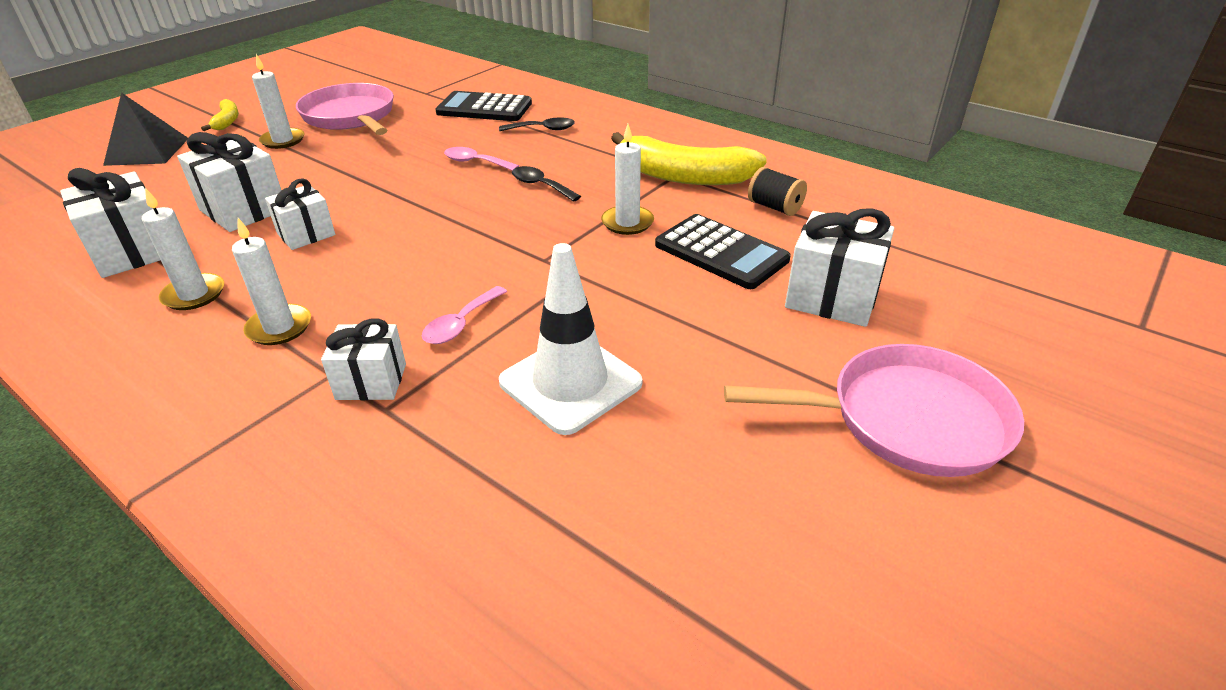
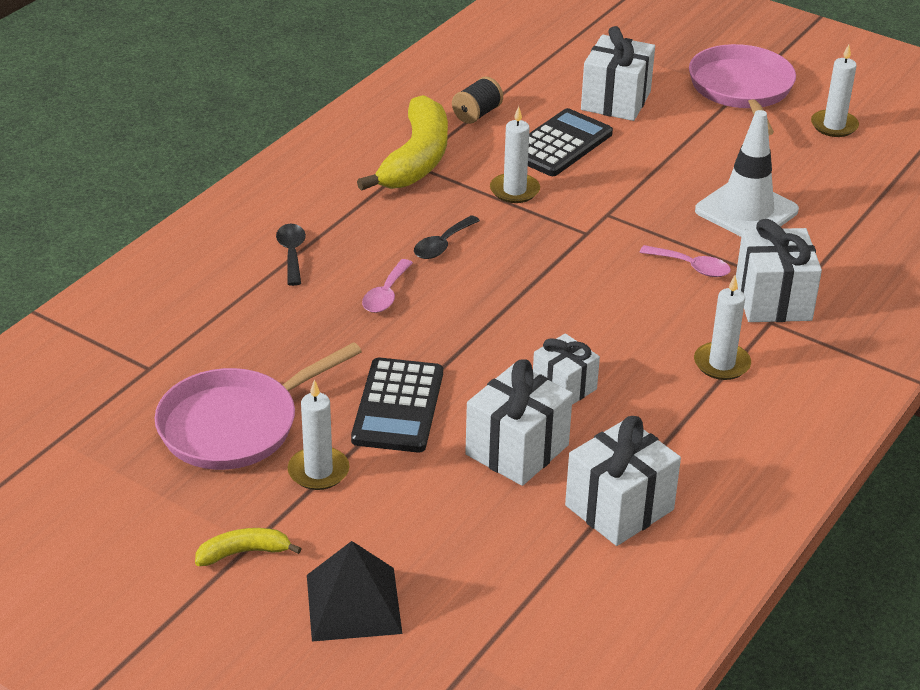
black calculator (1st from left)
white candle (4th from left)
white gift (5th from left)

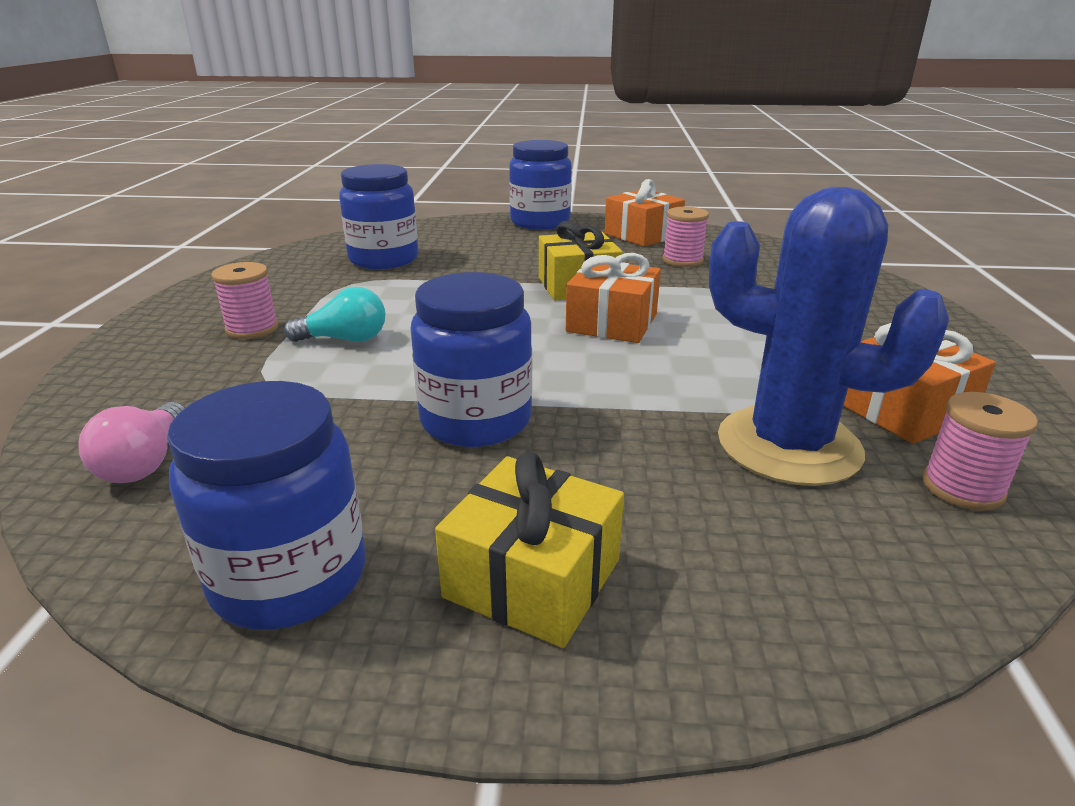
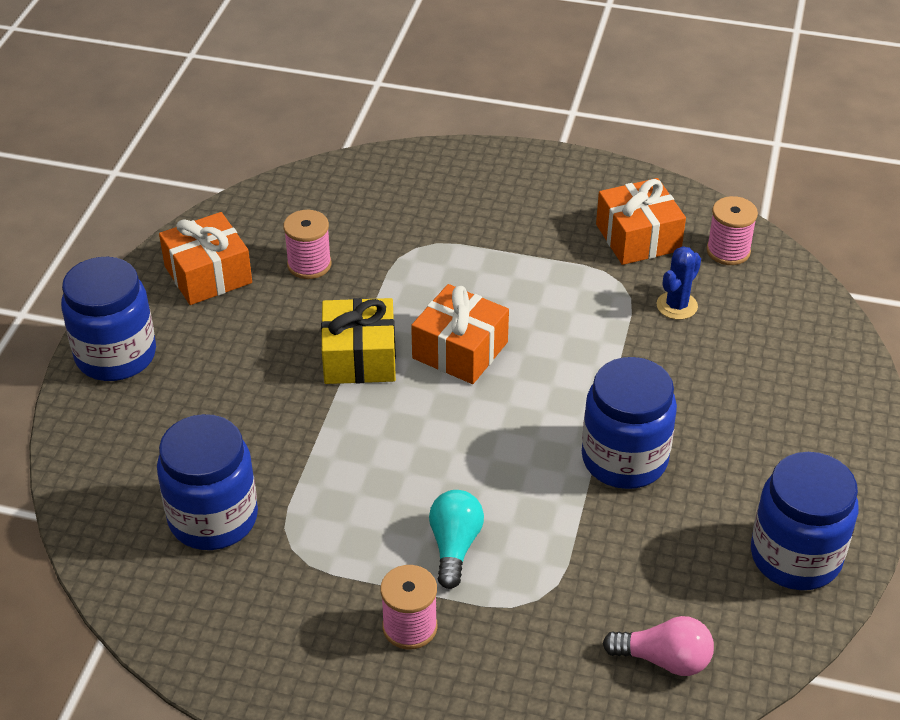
blue cactus
yellow gift (1st from left in the first image)

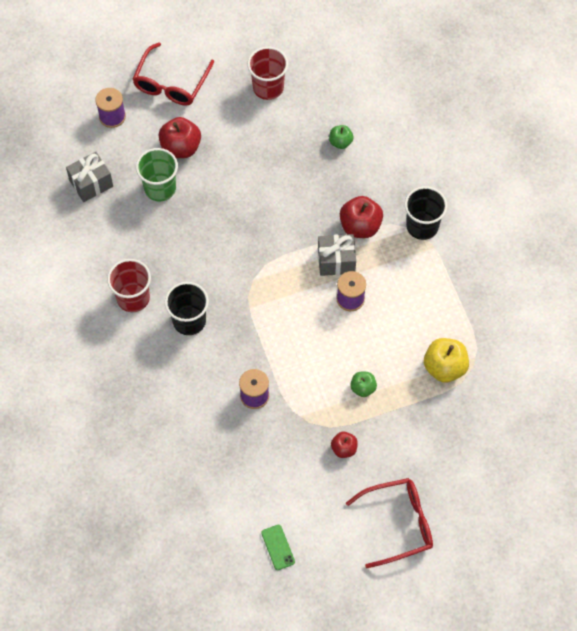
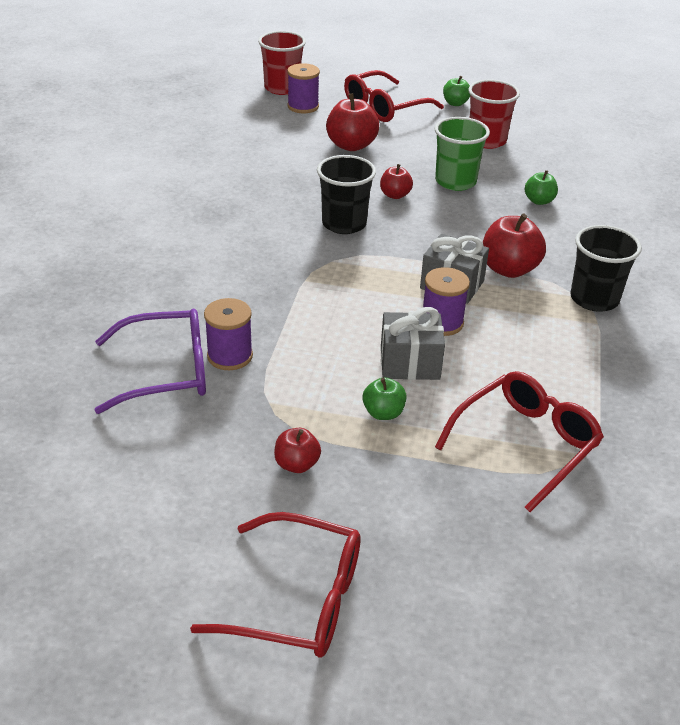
green cup
grey gift (1st from left)
red cup (1st from left)
black cup (1st from left)
red glasses (3rd from left)
green phone
green apple (2nd from left)
red apple (3rd from left)
purple glasses

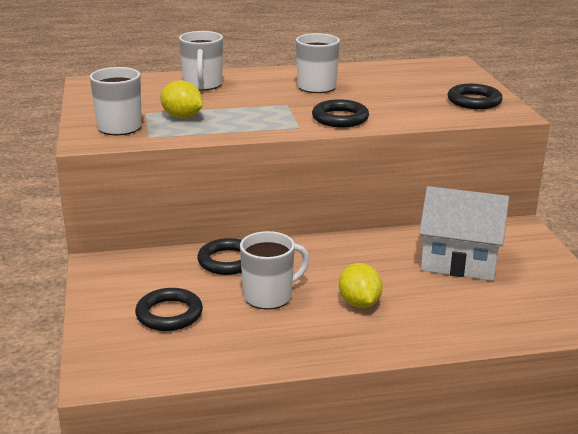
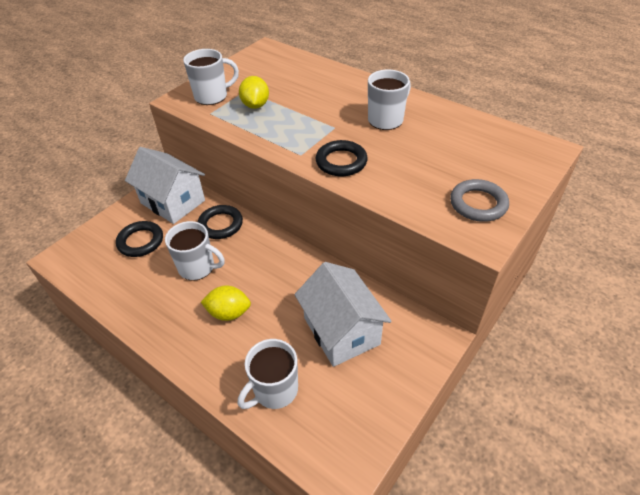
white mug (3rd from left)
grey ring
yellow lemon (1st from left)
white house (1st from left)

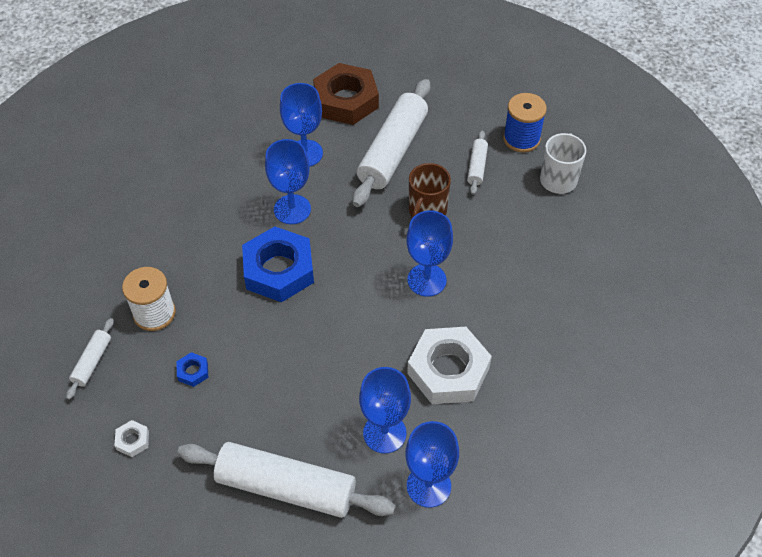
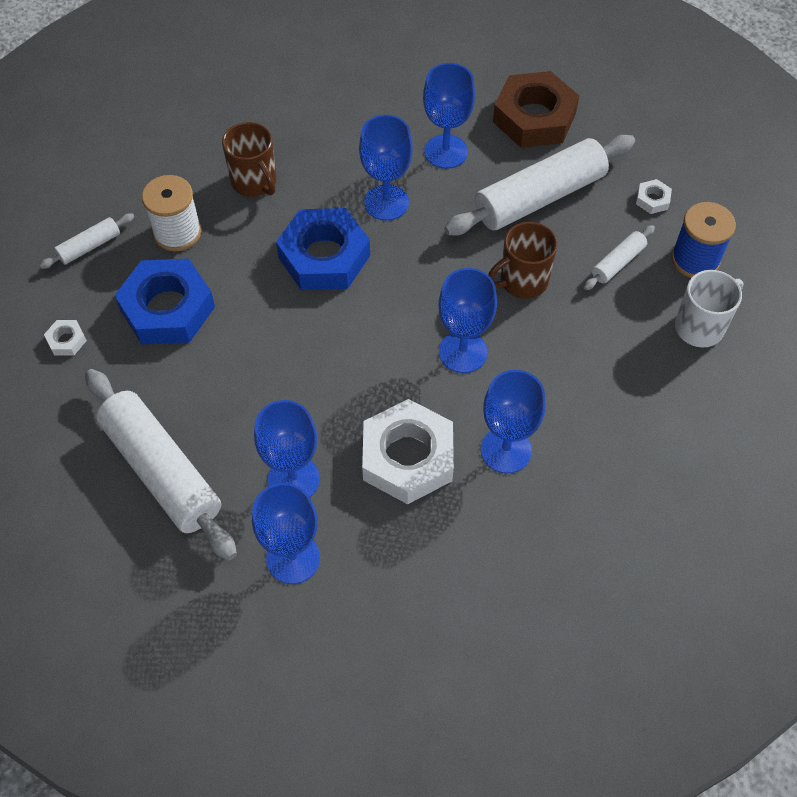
blue nut (1st from left)
brown mug (1st from left)
white nut (3rd from left)
blue goblet (6th from left)

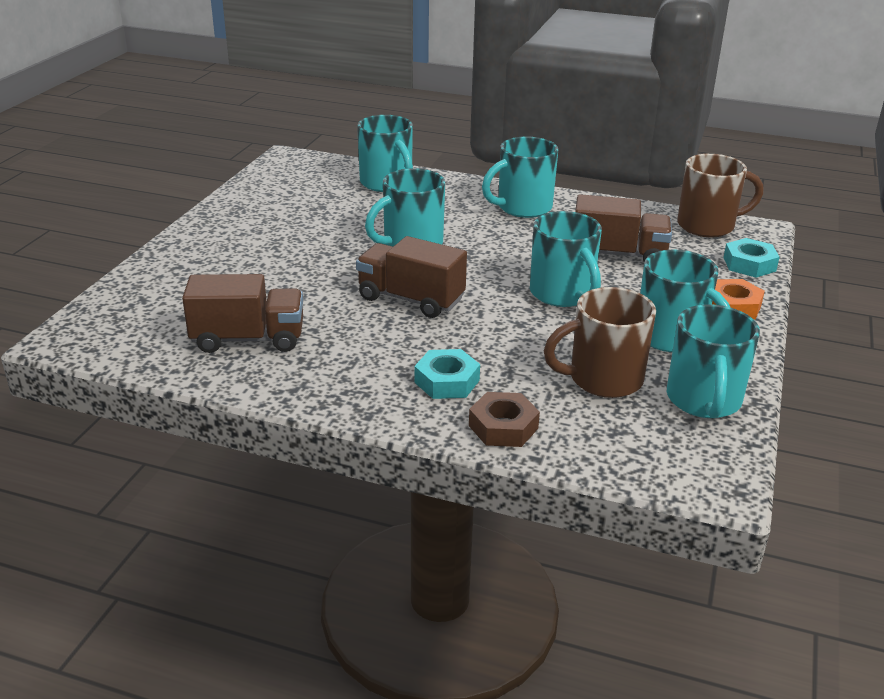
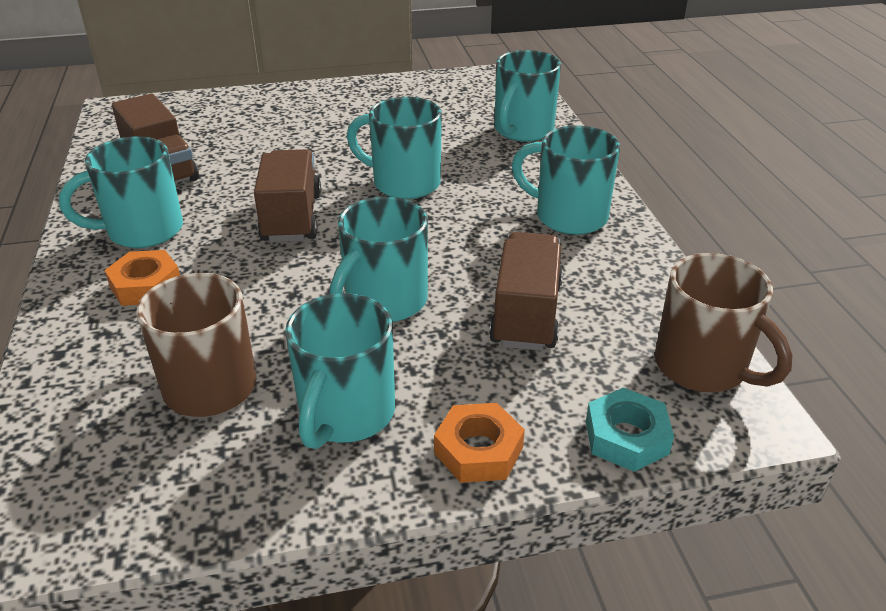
brown truck (3rd from left)
turquoise mug (1st from left)
orange nut (1st from left)
brown nut

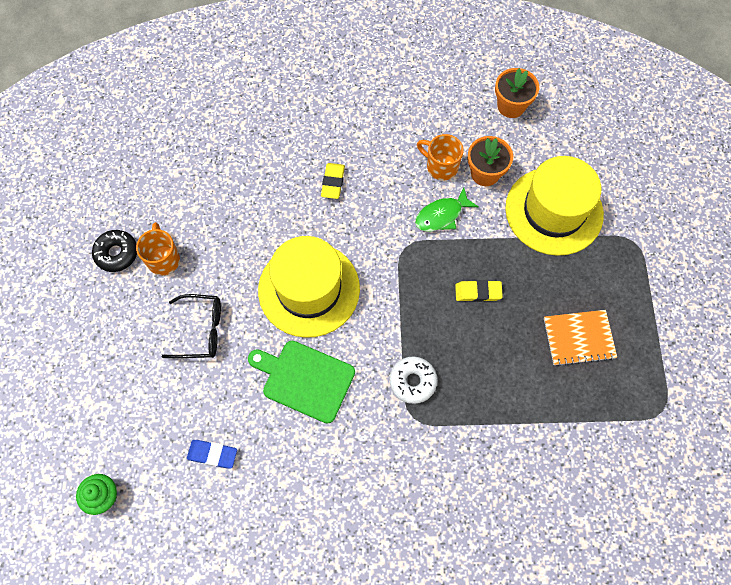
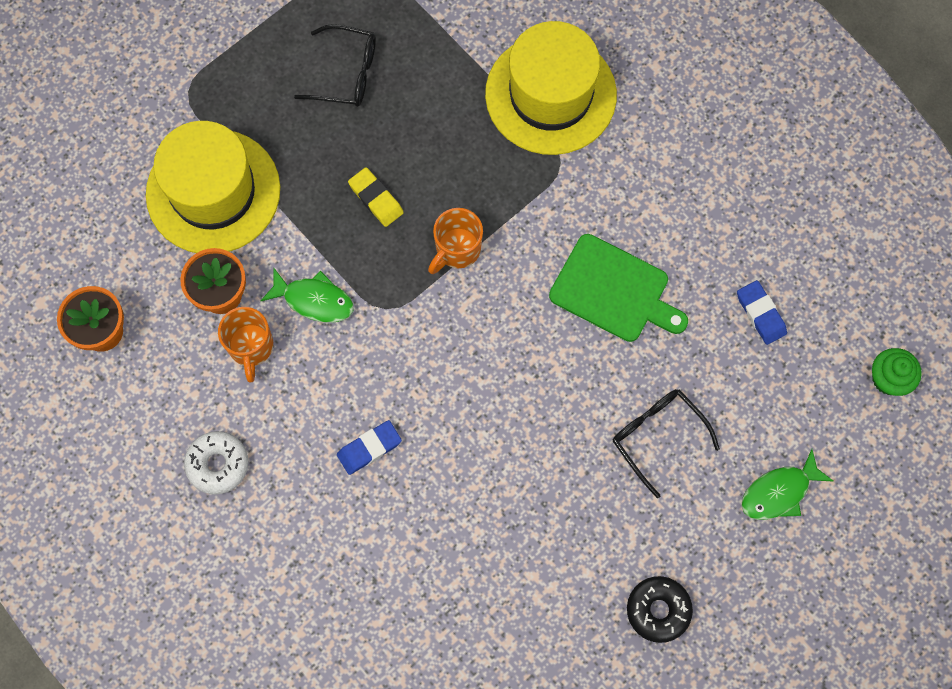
blue eraser (1st from left)
orange mug (2nd from left)
yellow hat (2nd from left)
black glasses (1st from left)
green cutting board
white donut
green fish (2nd from left)

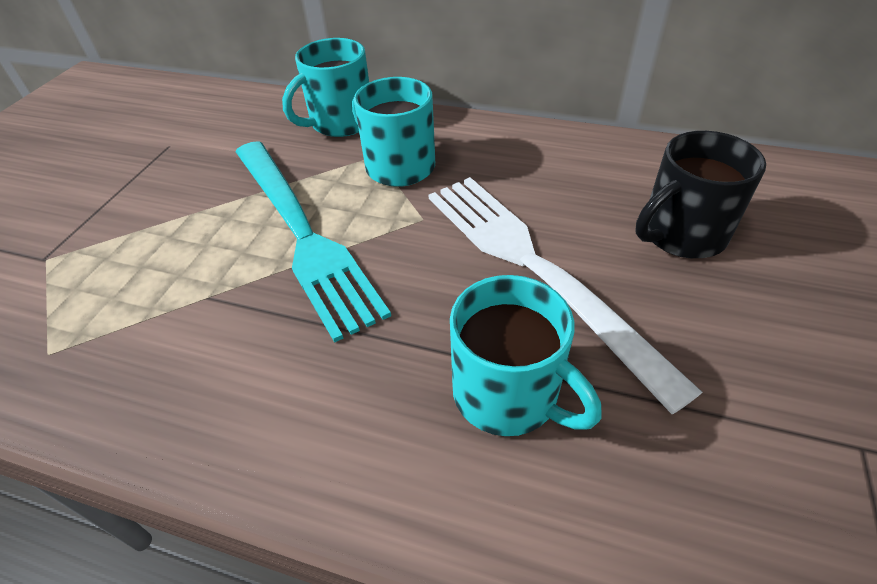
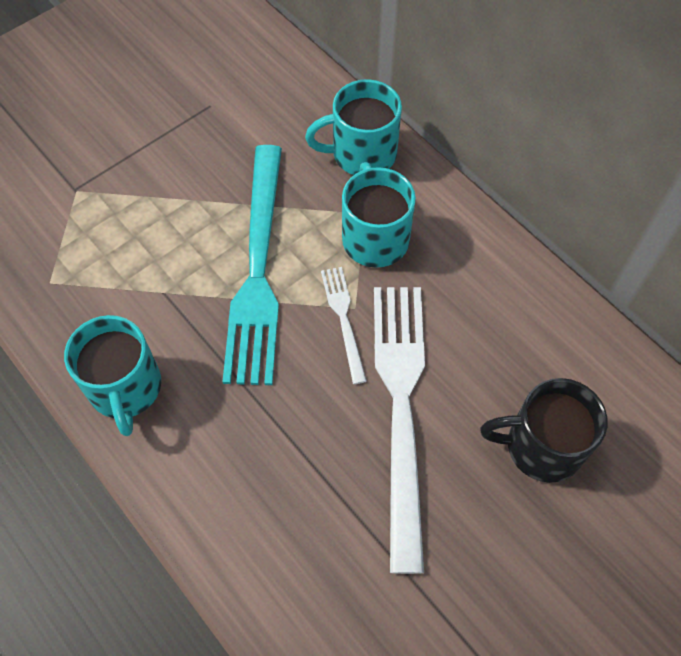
turquoise mug (1st from left)
white fork (1st from left)

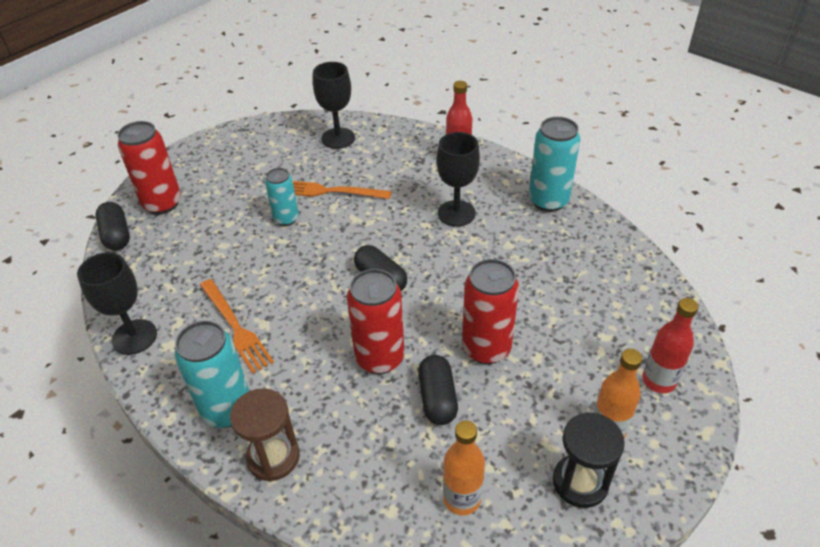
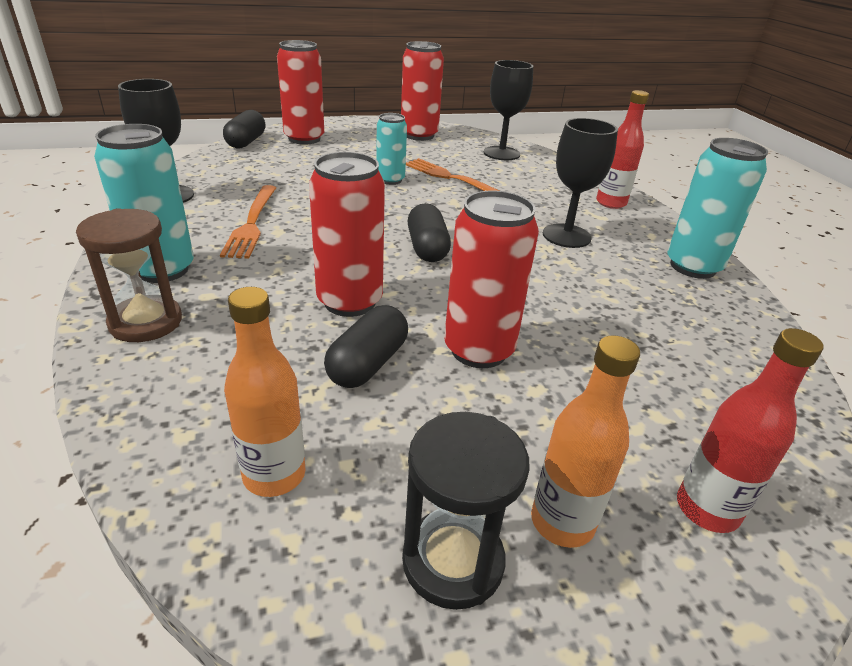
red can (3rd from left)

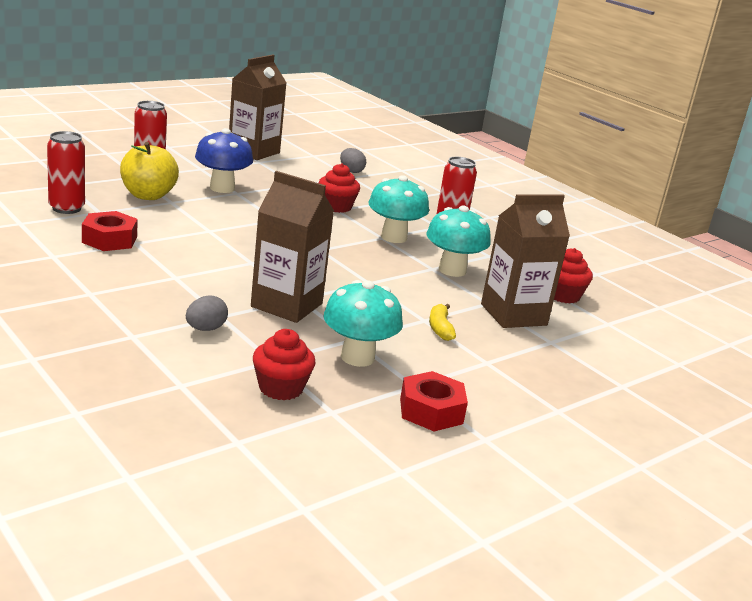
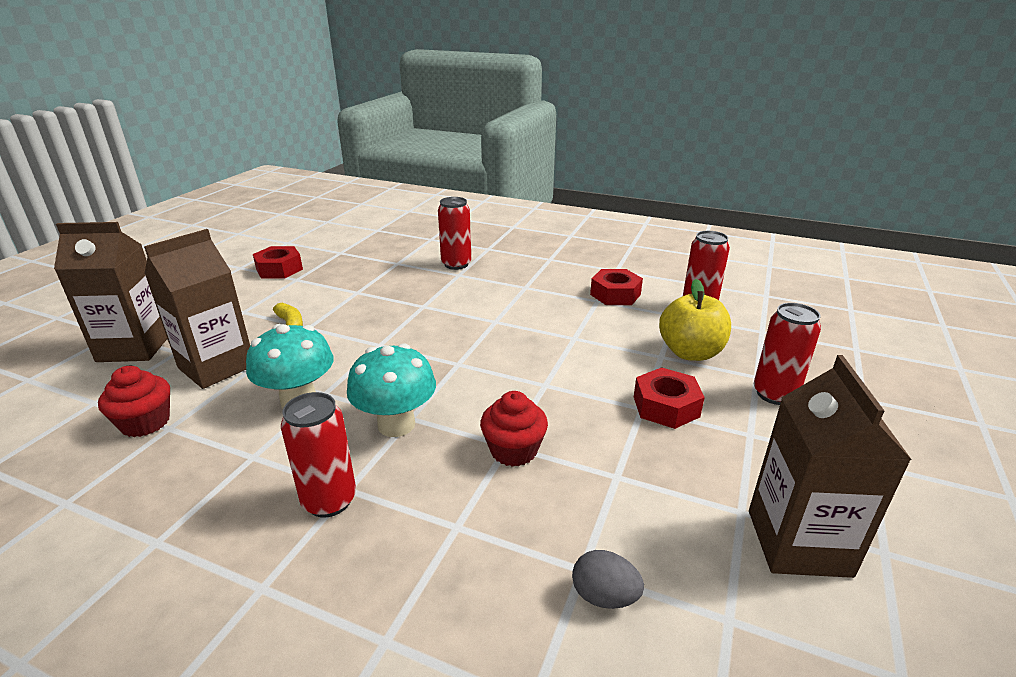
red nut (3rd from left)
brown carton (1st from left)
turquoise mushroom (1st from left in the first image)
red can (2nd from left)
red cupcake (1st from left in the first image)

